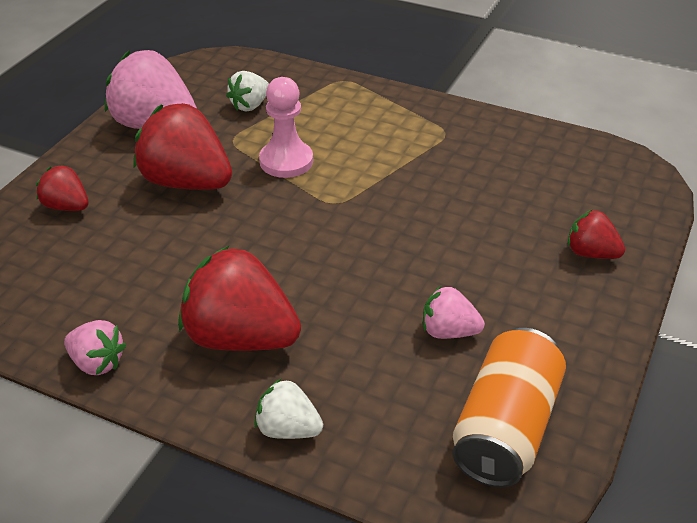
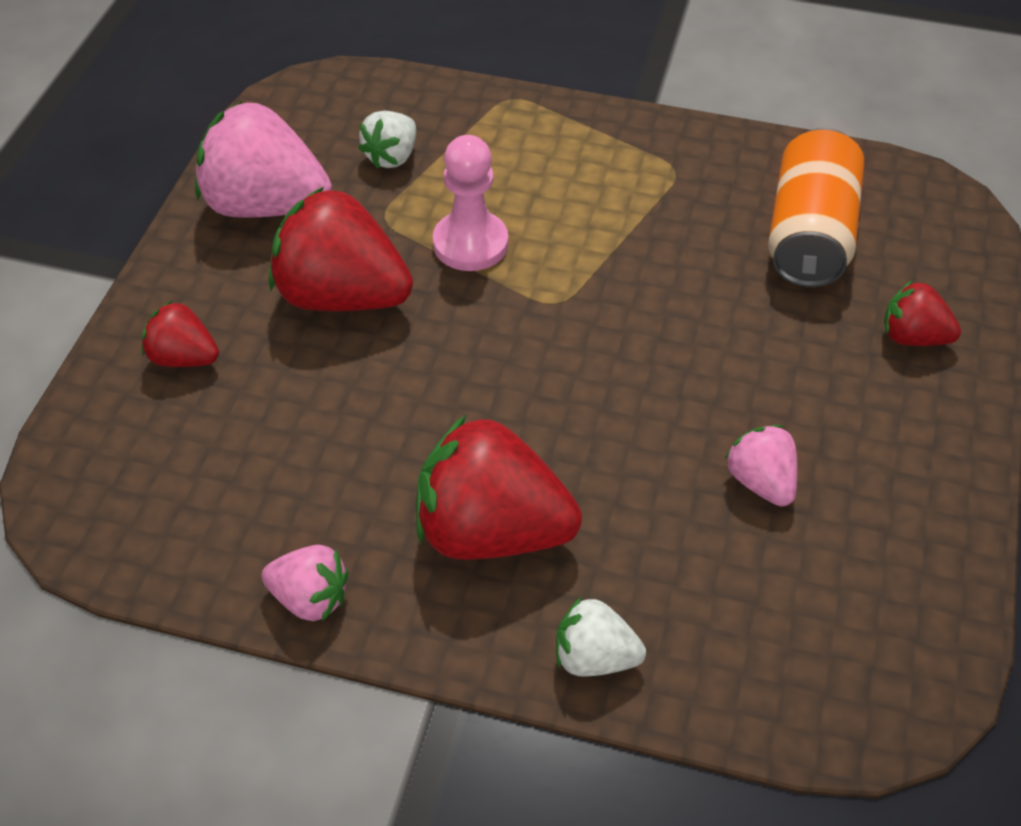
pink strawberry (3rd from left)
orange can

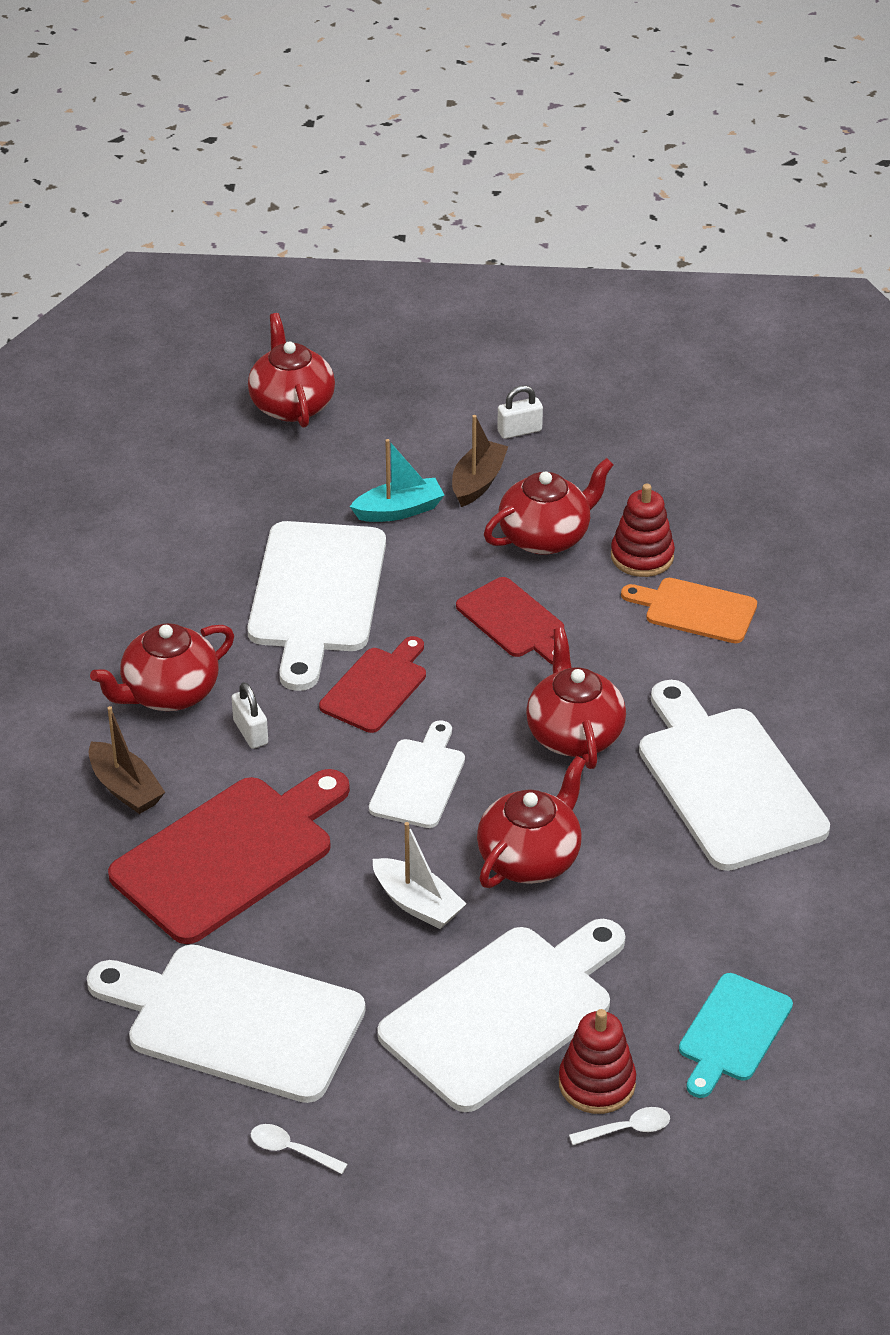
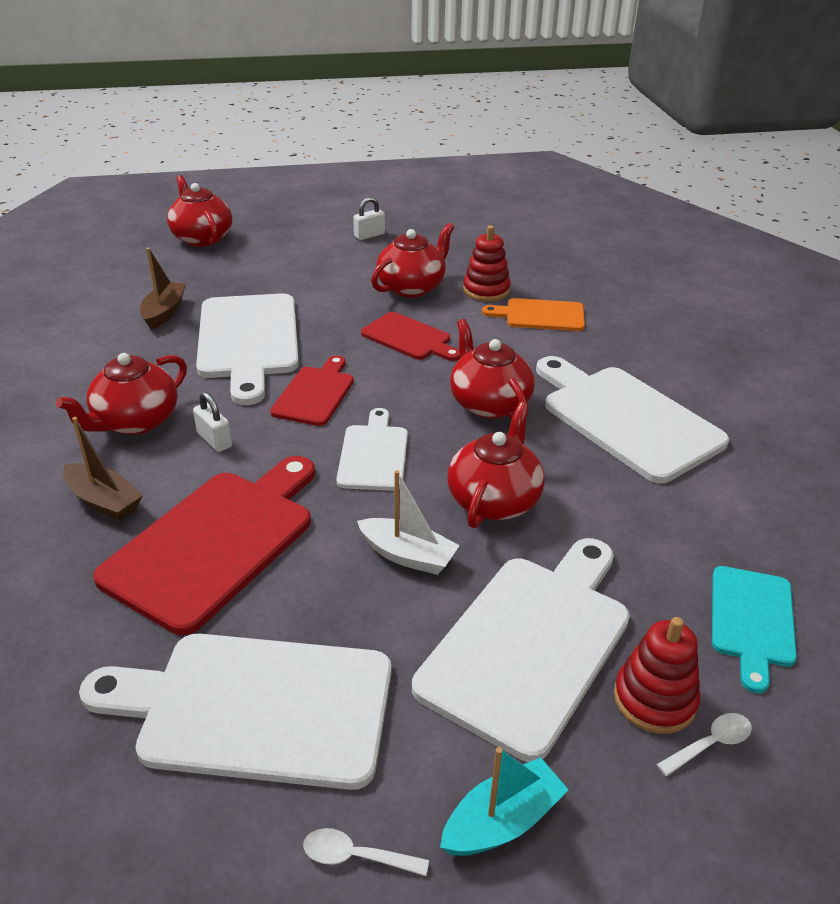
brown boat (2nd from left)
turquoise boat

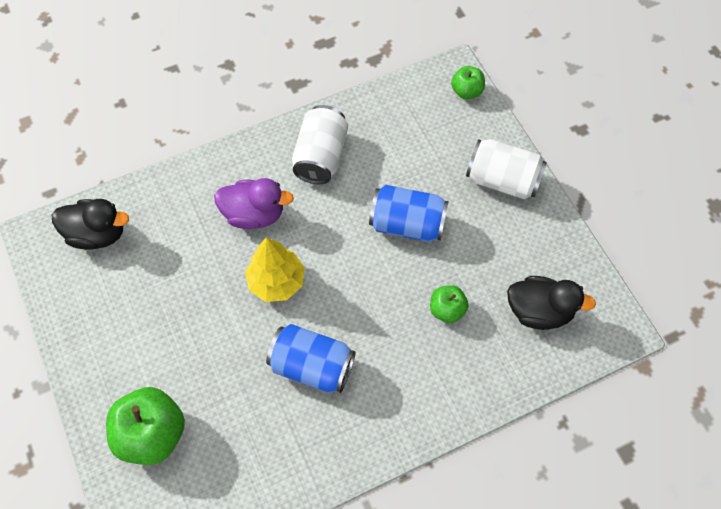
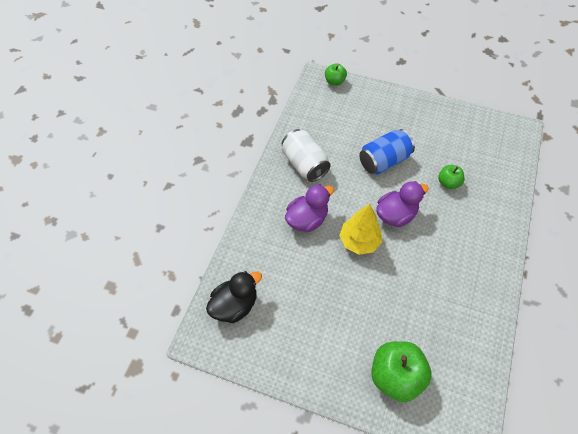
white can (2nd from left in the first image)
black duck (2nd from left in the first image)
blue can (1st from left in the first image)
purple duck (2nd from left)

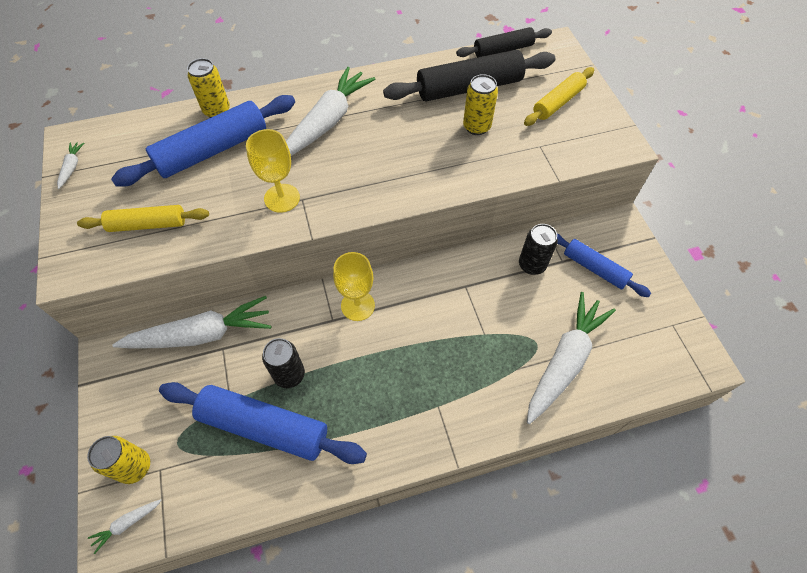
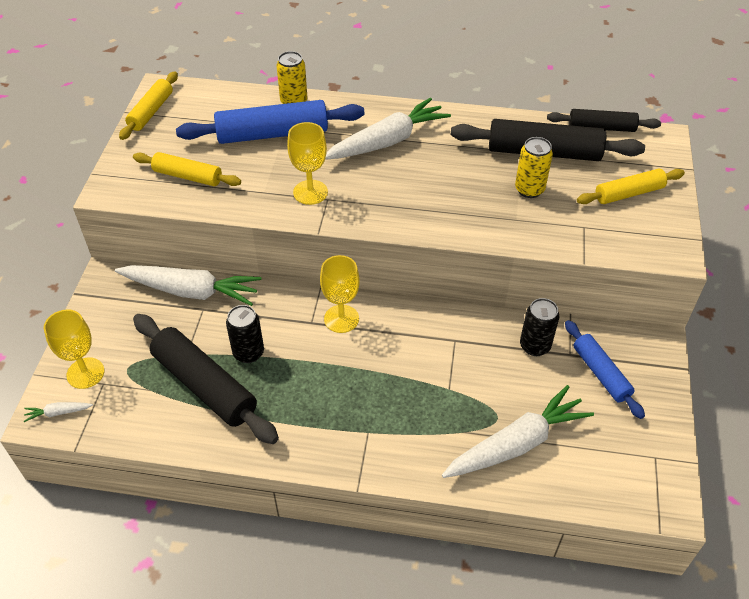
yellow rolling pin (1st from left)
black rolling pin (1st from left)
yellow goblet (1st from left)

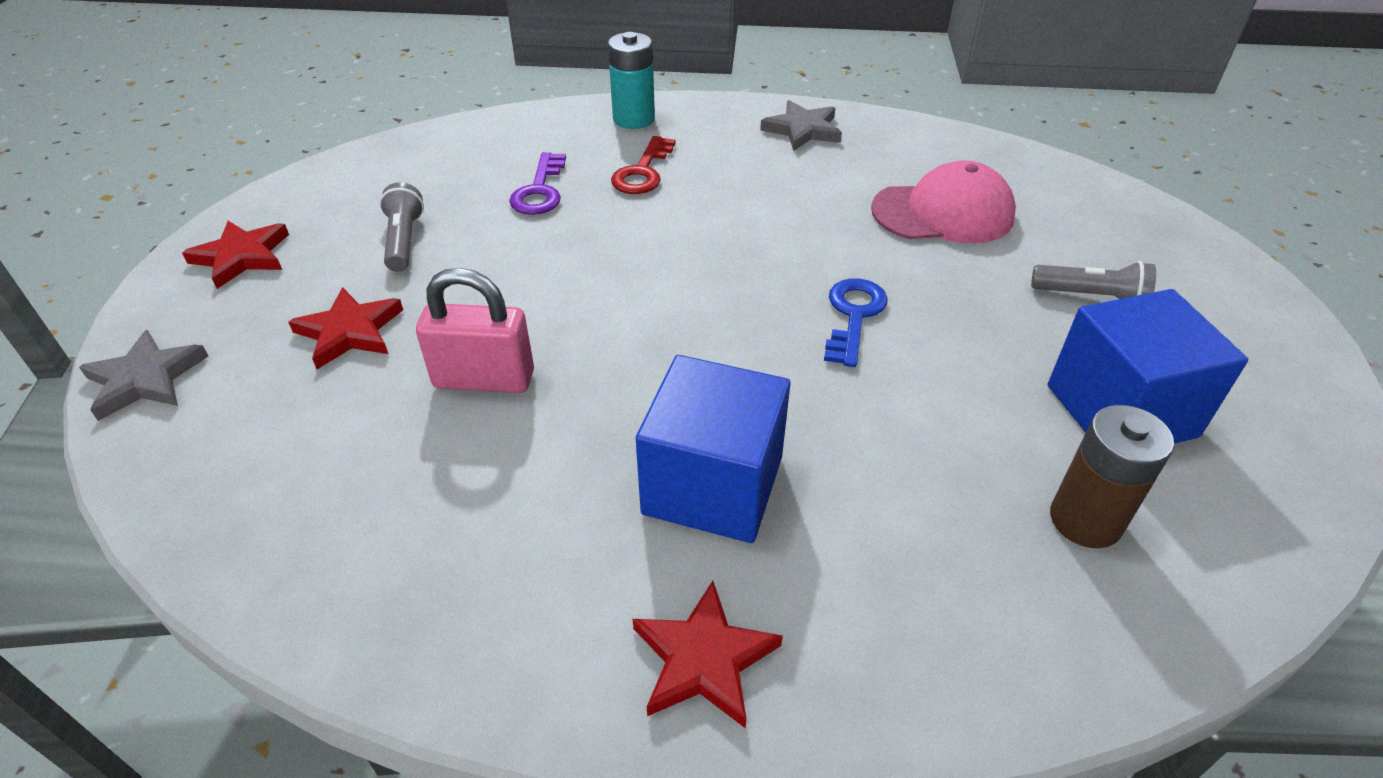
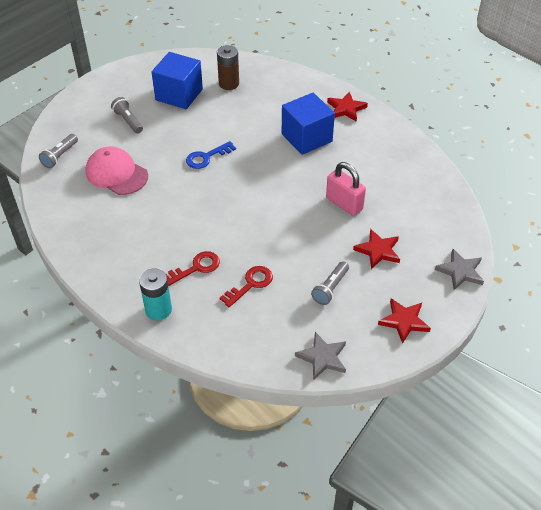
grey star (1st from left)
red key (2nd from left)
grey flashlight (1st from left)

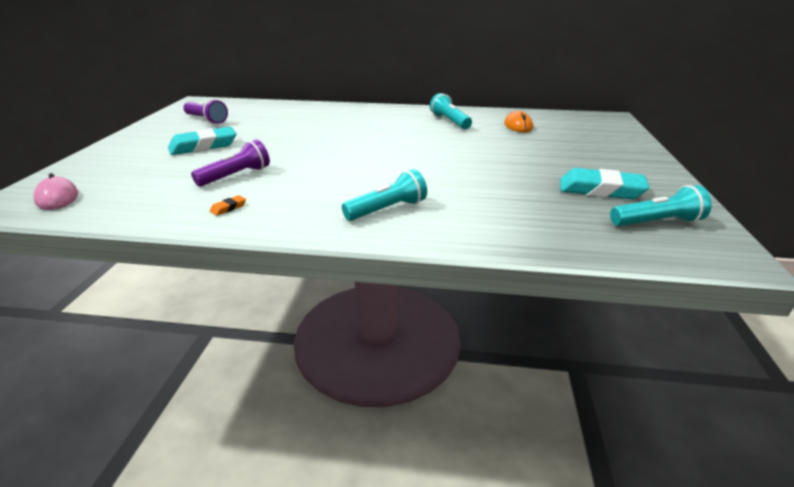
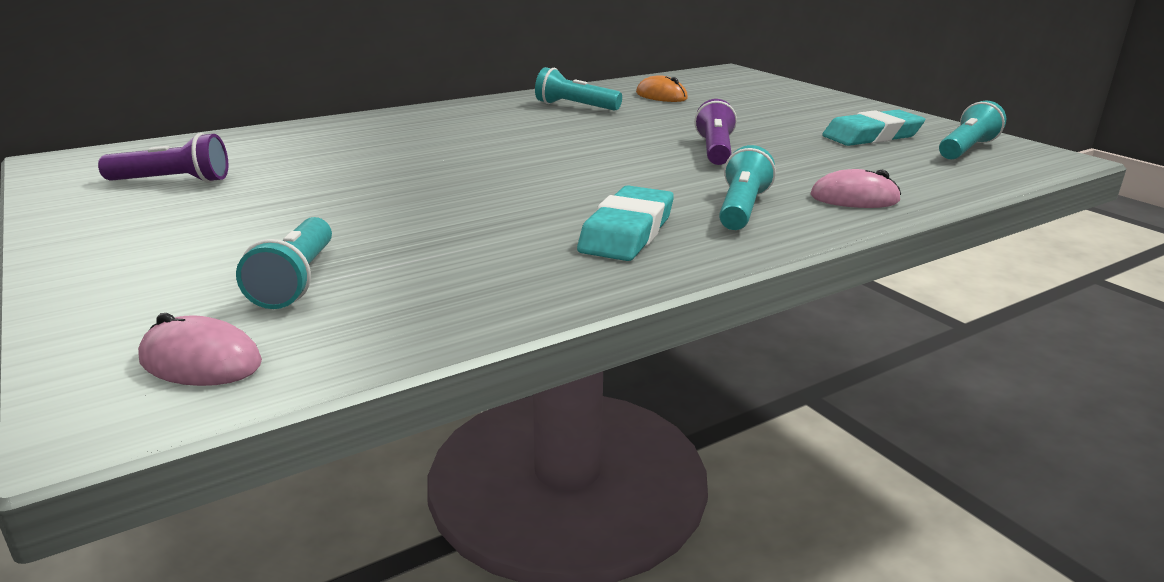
turquoise eraser (1st from left)
purple flashlight (2nd from left)
orange eraser
pink mouse (2nd from left)
turquoise flashlight (1st from left)

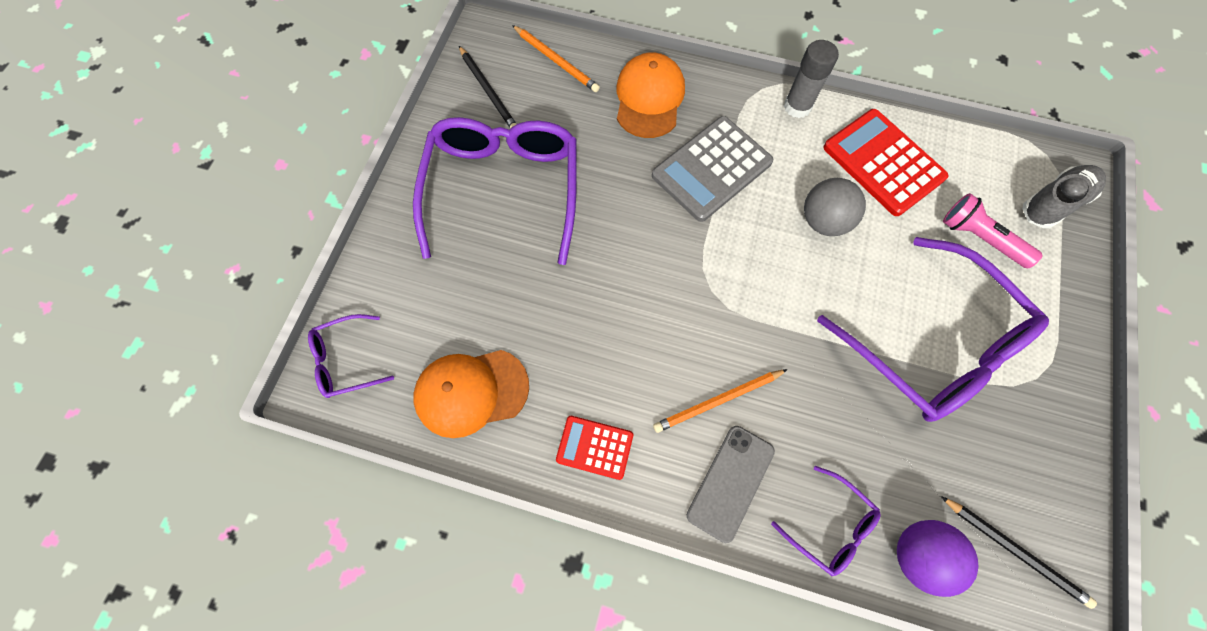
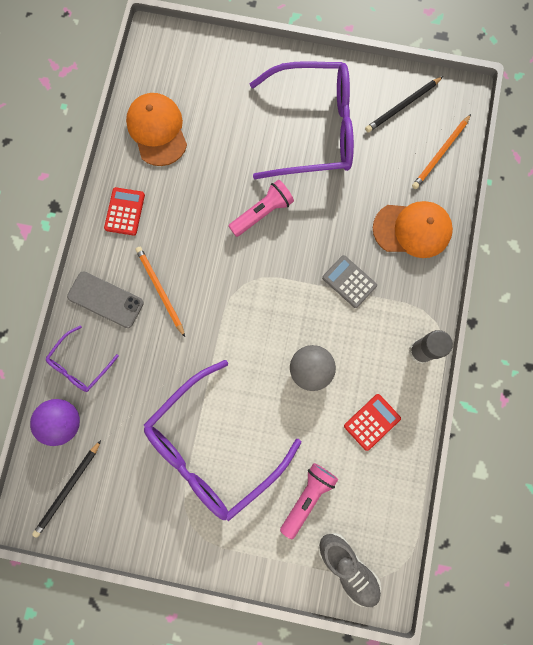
red calculator (2nd from left)
grey calculator
purple glasses (1st from left in the first image)
pink flashlight (1st from left)

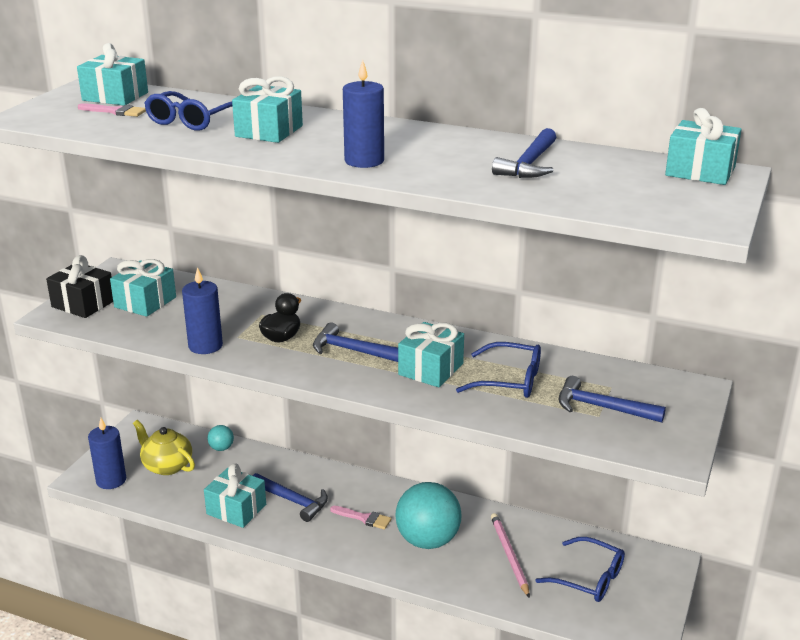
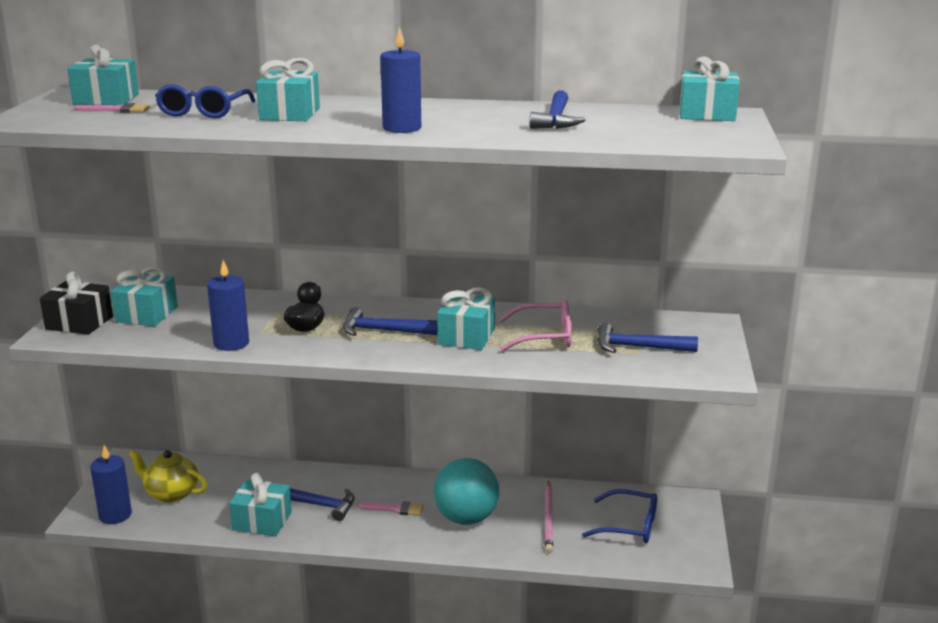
pink glasses
turquoise ball (1st from left in the first image)
pink pencil

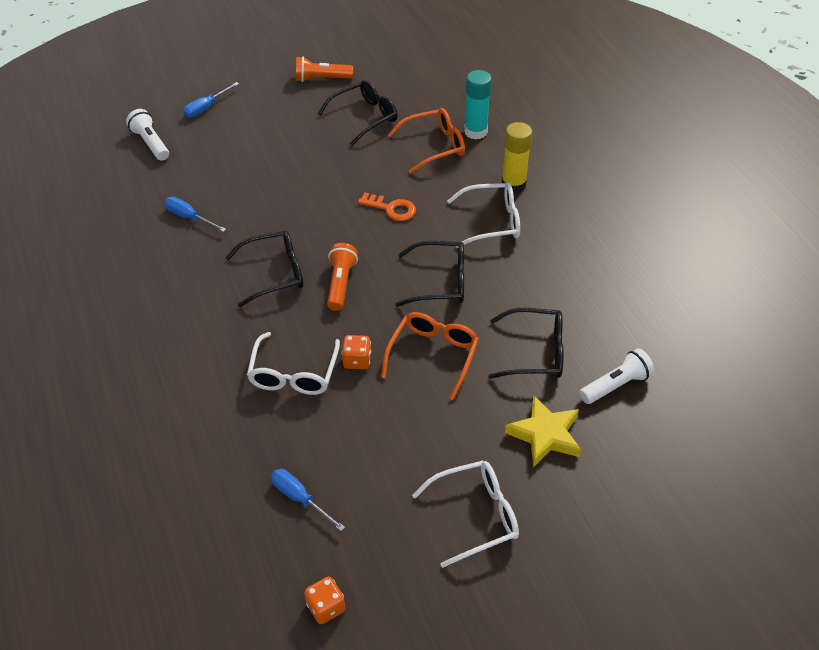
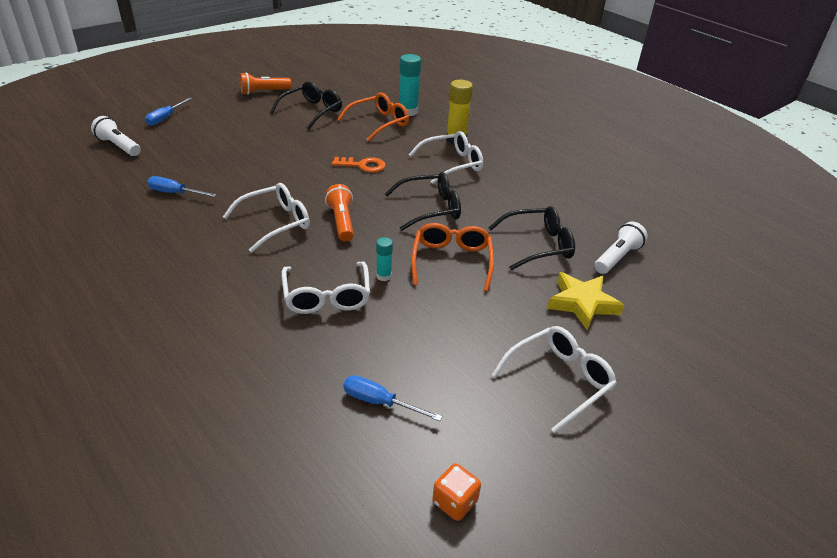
white glasses (1st from left)
turquoise glue stick (1st from left)

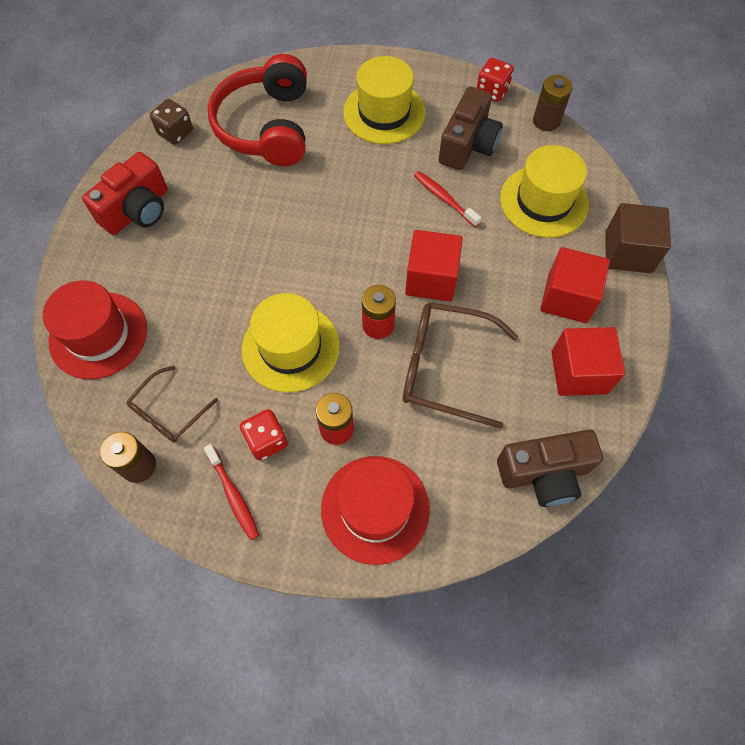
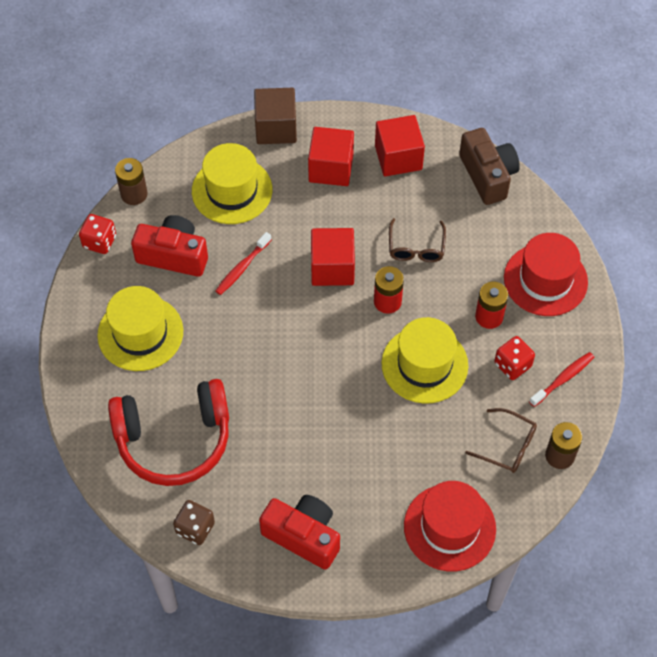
red camera (1st from left)
brown glasses (1st from left)

